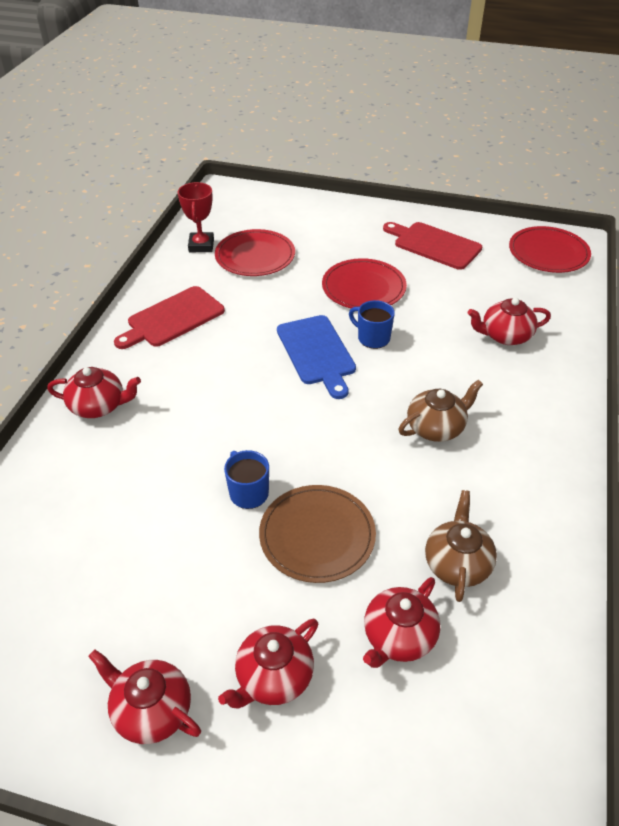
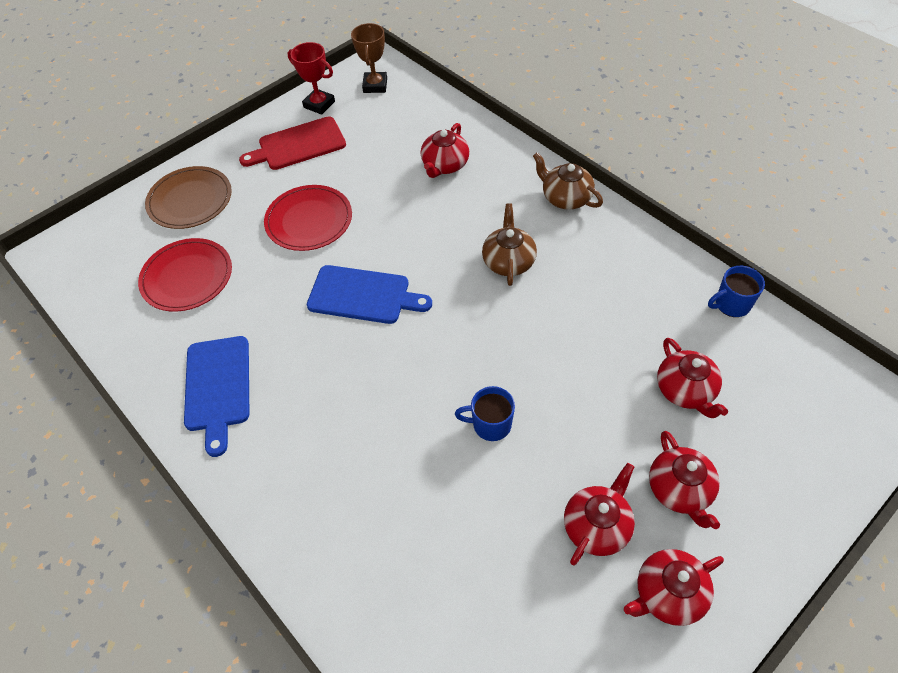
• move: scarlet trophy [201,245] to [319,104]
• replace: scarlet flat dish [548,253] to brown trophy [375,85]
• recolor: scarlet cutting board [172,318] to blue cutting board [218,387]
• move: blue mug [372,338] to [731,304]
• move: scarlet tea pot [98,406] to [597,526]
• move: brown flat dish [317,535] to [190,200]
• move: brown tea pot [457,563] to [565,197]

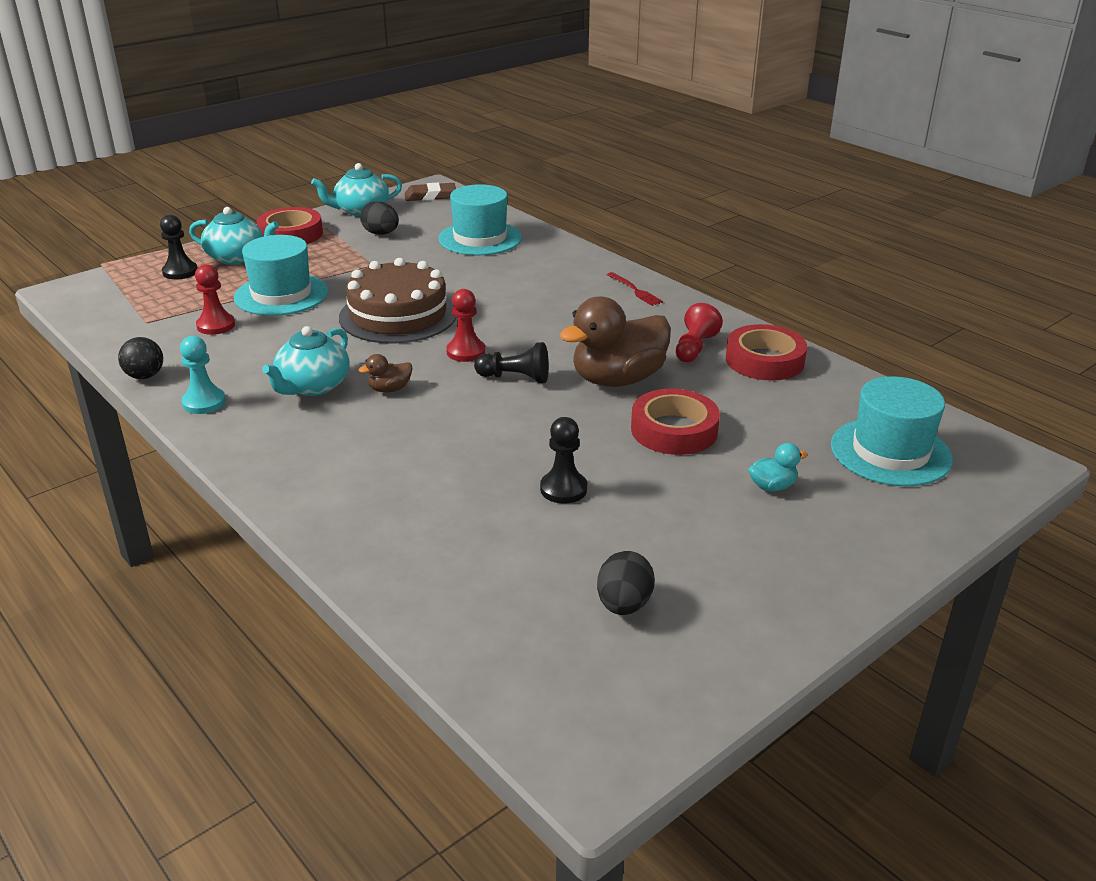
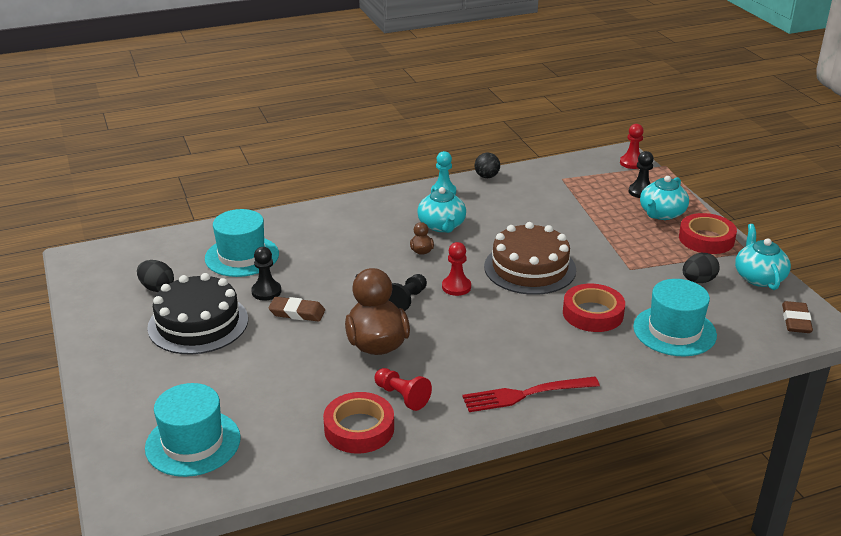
• move: teal hat [281,294] to [242,256]
• move: scarlet game pawn [216,325] to [632,163]
• resize: scarlet table fork [635,290] = [525,394] x1.80
• rotate: teal tea pot [312,386] = [442,226] 150 degrees counterclockwise
• move: scarlet roll of tape [674,430] to [593,313]
• delete: teal rubber duck [772,486]
• insert: jet-black gateau [198,323]
• insert: brown gum eraser [297,313]

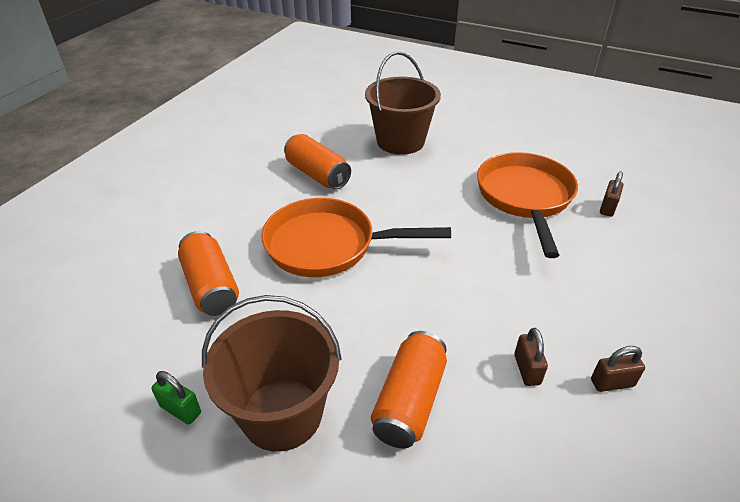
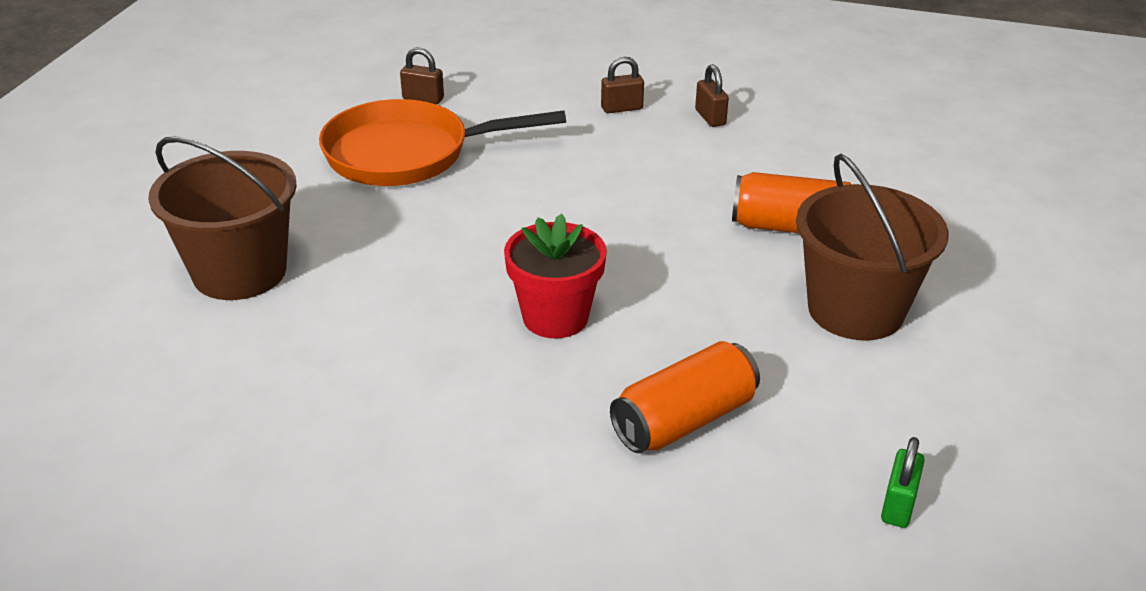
• delete: orange soda can [317,174]
• replace: orange frying pan [327,245] to scarlet plant pot [555,317]
• move: brown small lock [527,369] to [621,108]
• move: green small lock [180,409] to [898,505]

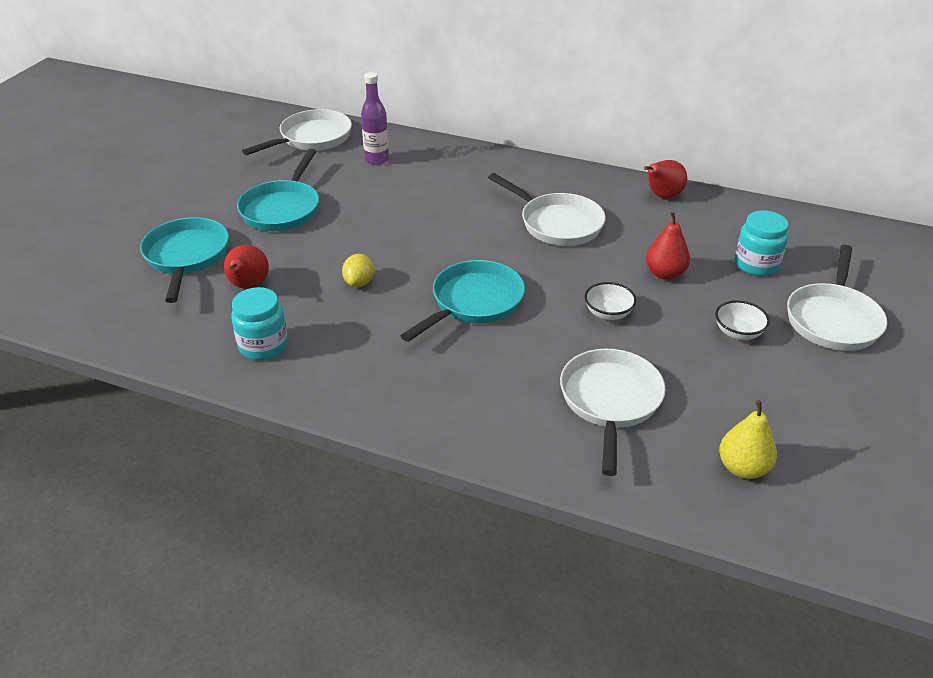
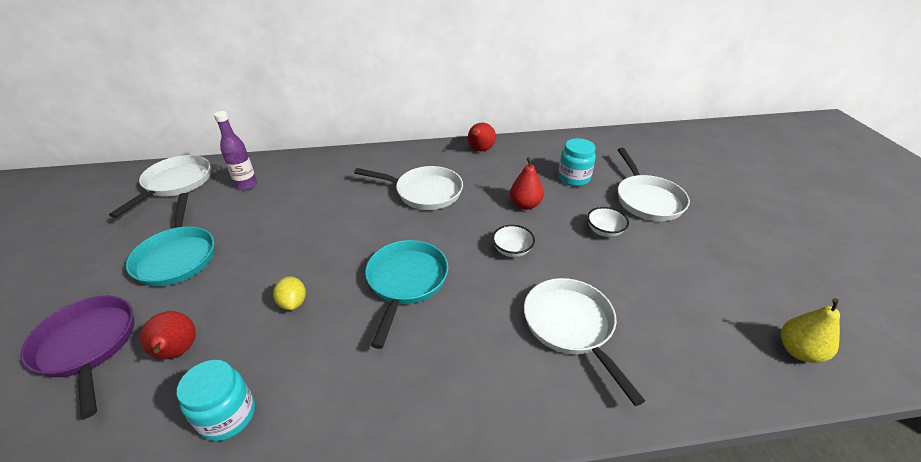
• recolor: teal frying pan [187,257] to royal purple frying pan [88,346]
• move: yellow pear fruit [743,468] to [798,351]

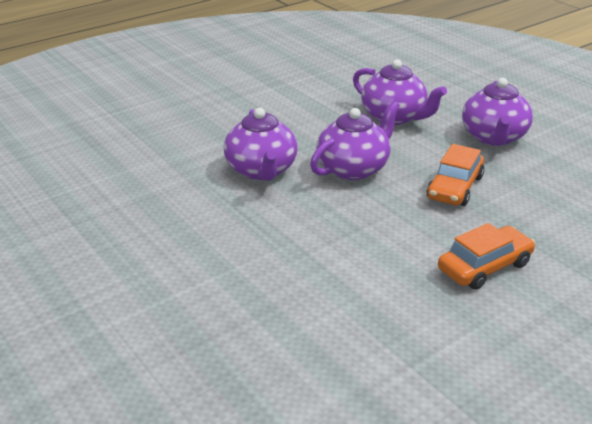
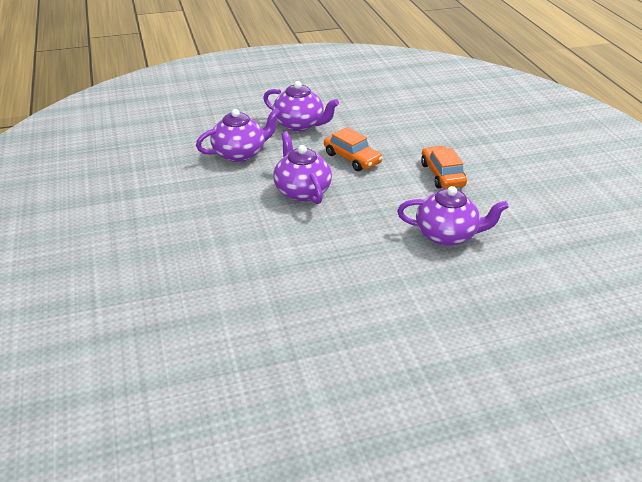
• move: royal purple tea pot [261,170] to [447,235]

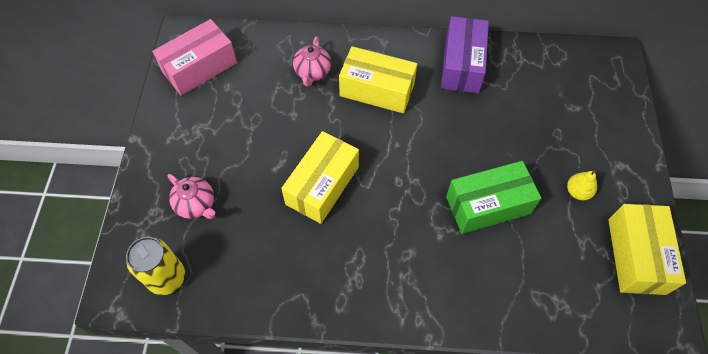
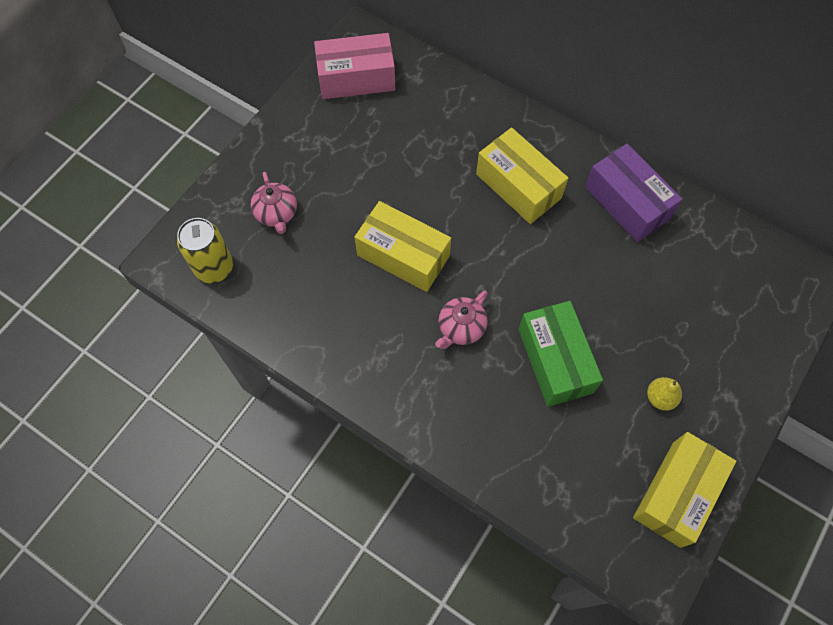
• rotate: royal purple package [461,65] = [627,203] 75 degrees counterclockwise
• move: rose-pink tea pot [312,72] to [461,328]
• rotate: yellow package [322,185] = [403,255] 60 degrees clockwise
• rotate: green package [488,205] = [555,360] 60 degrees clockwise

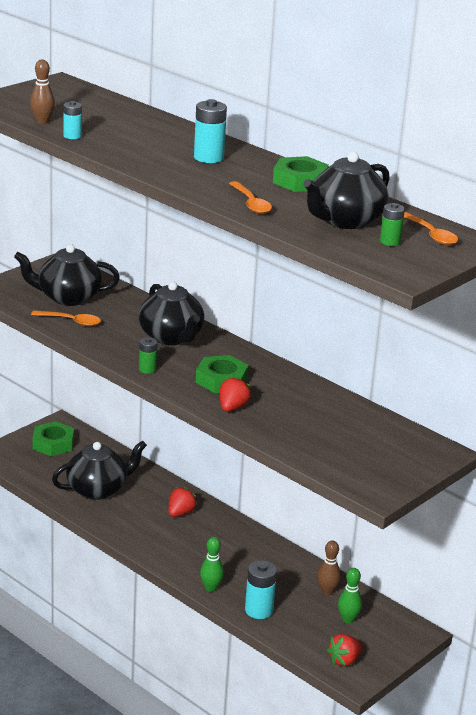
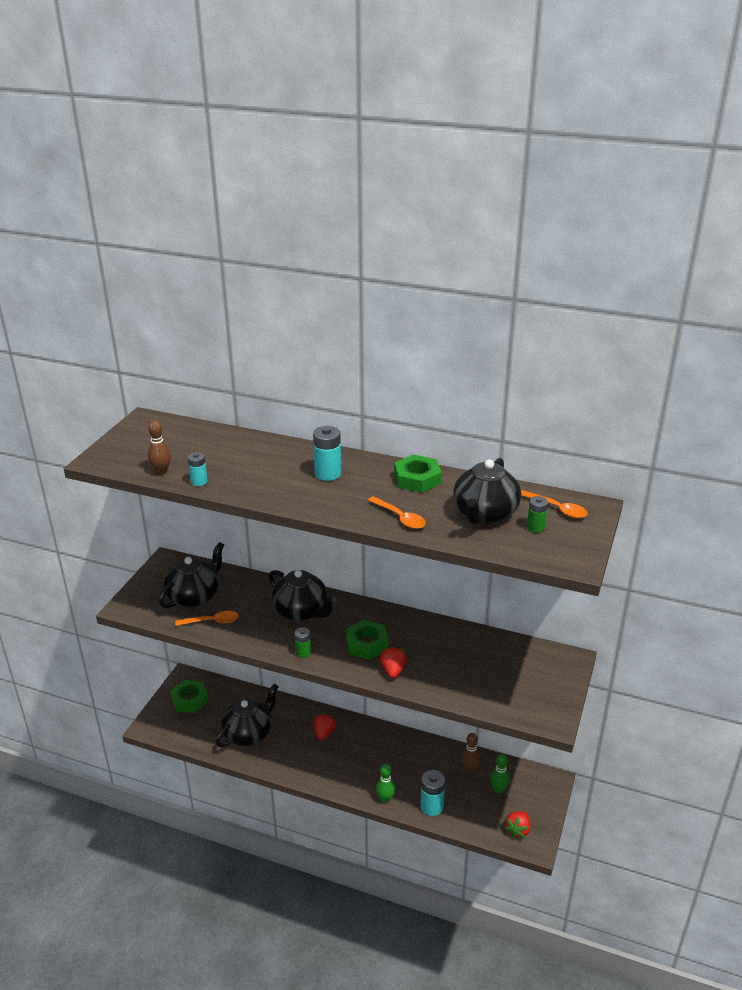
• rotate: jet-black tea pot [68,298] = [194,596] 150 degrees clockwise

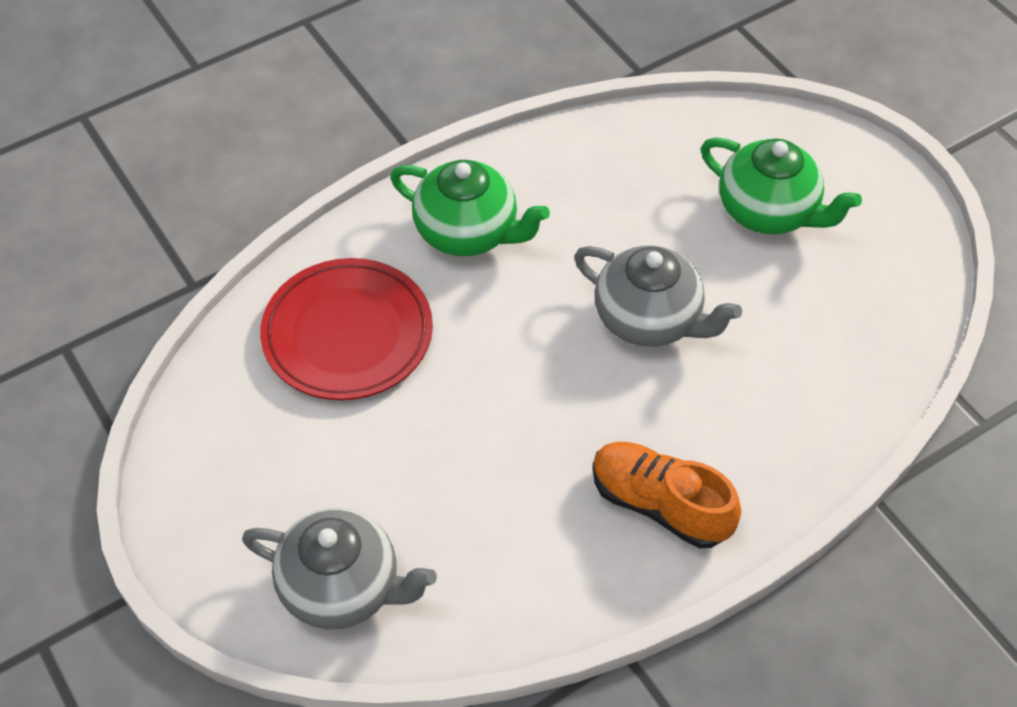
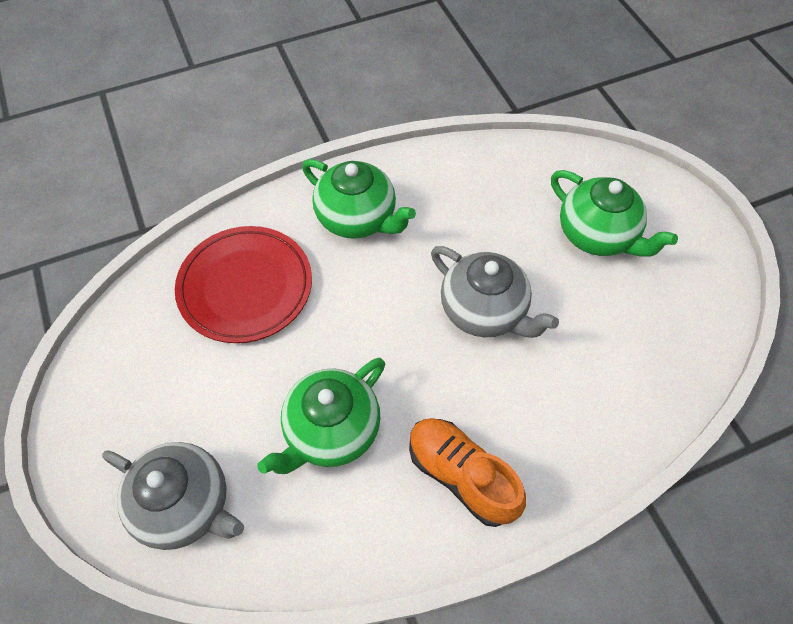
• insert: green tea pot [331,431]

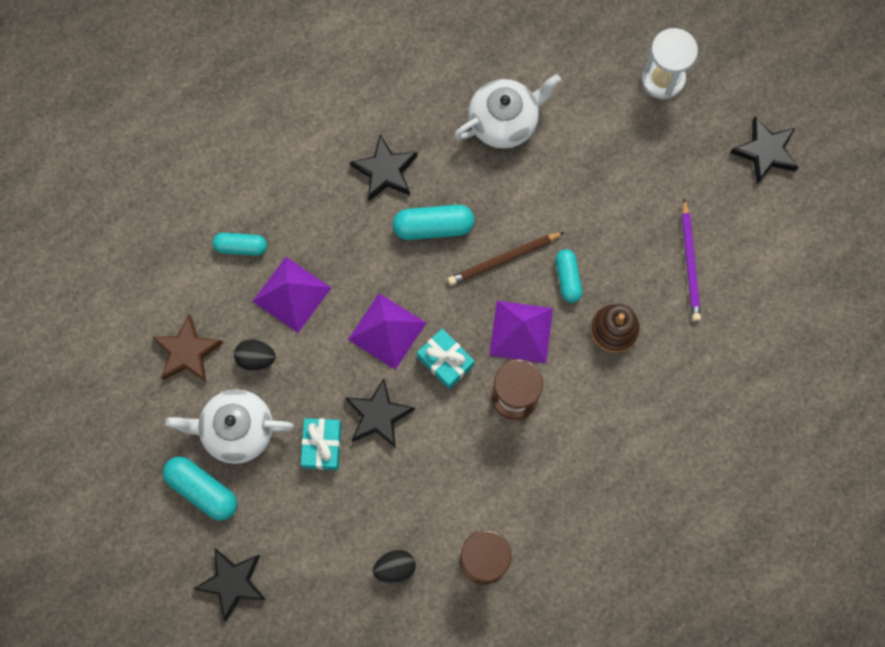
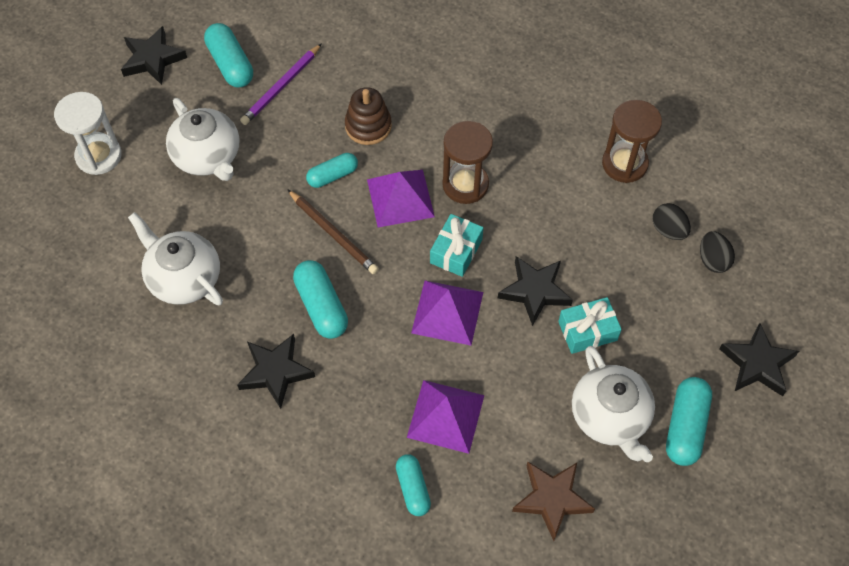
• rotate: royal purple pencil [690,263] = [281,87] 150 degrees clockwise
• move: jet-black egg [256,358] to [712,260]
• insert: teal capsule [230,64]
• insert: pure white tea pot [208,157]

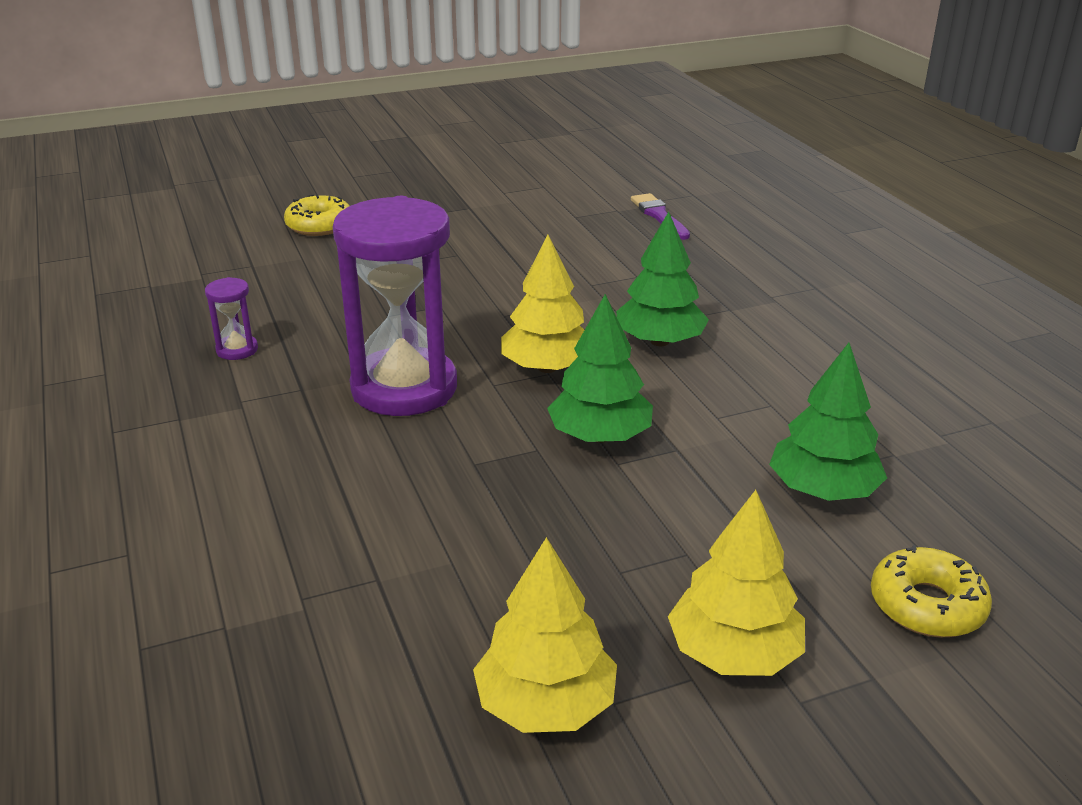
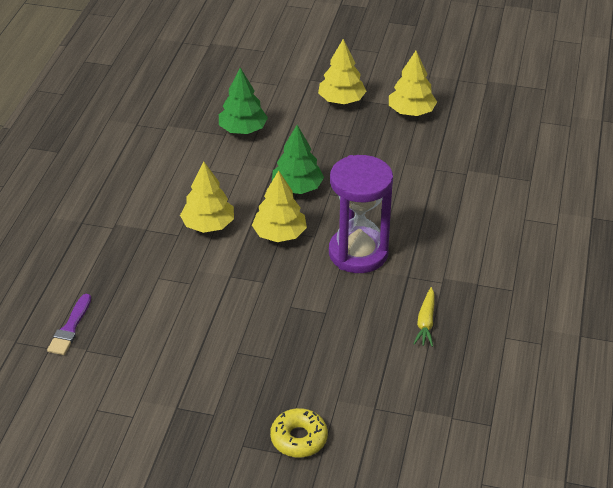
• recolor: green fir tree [659,341] to yellow fir tree [208,225]
• replace: royal purple sandglass [237,350] to yellow root vegetable [426,322]
• delete: yellow donut [927,605]

